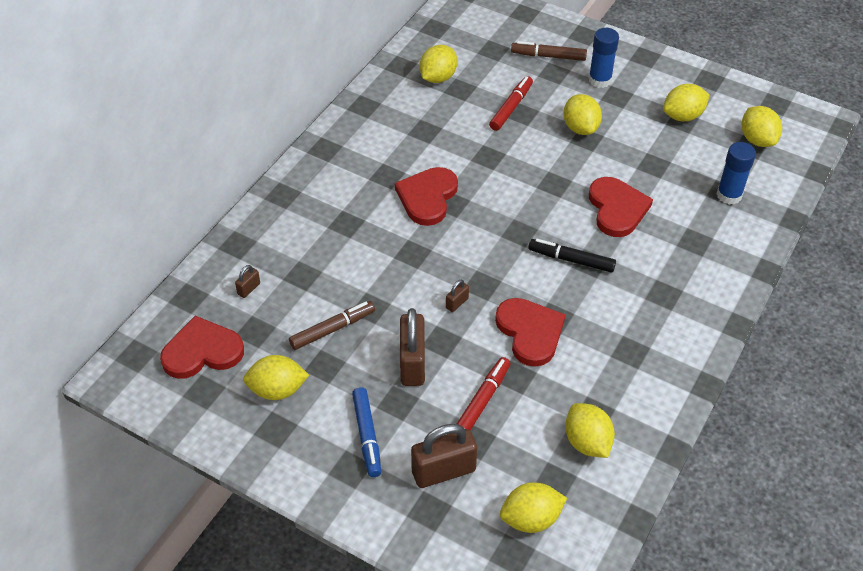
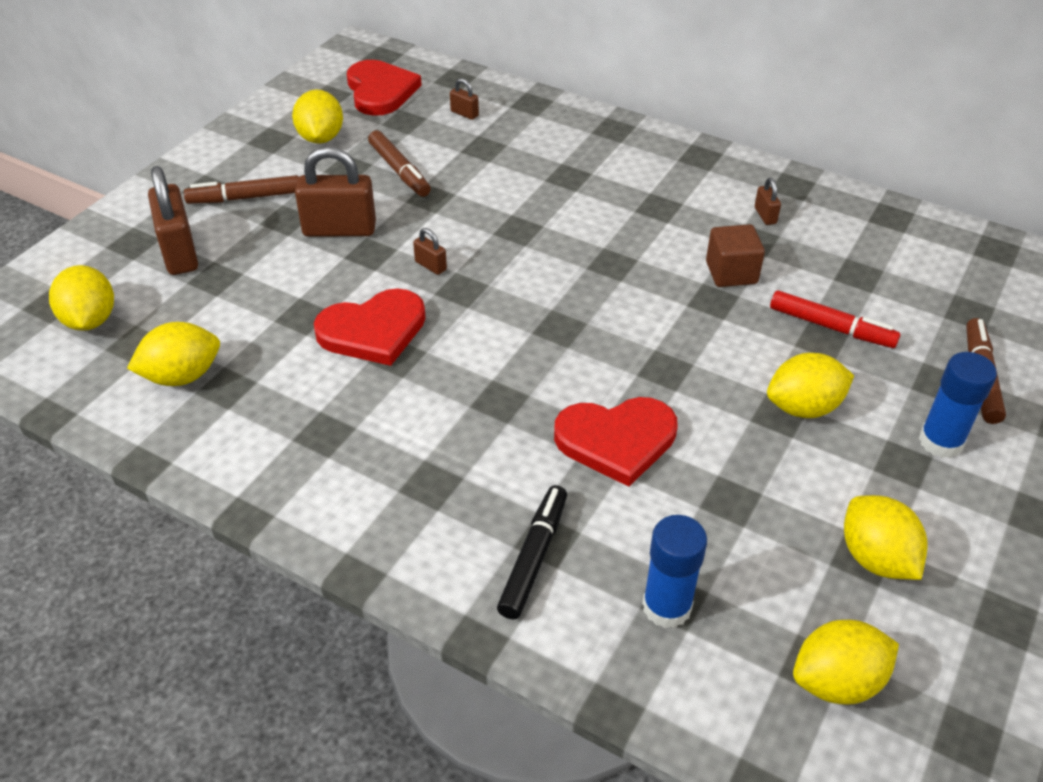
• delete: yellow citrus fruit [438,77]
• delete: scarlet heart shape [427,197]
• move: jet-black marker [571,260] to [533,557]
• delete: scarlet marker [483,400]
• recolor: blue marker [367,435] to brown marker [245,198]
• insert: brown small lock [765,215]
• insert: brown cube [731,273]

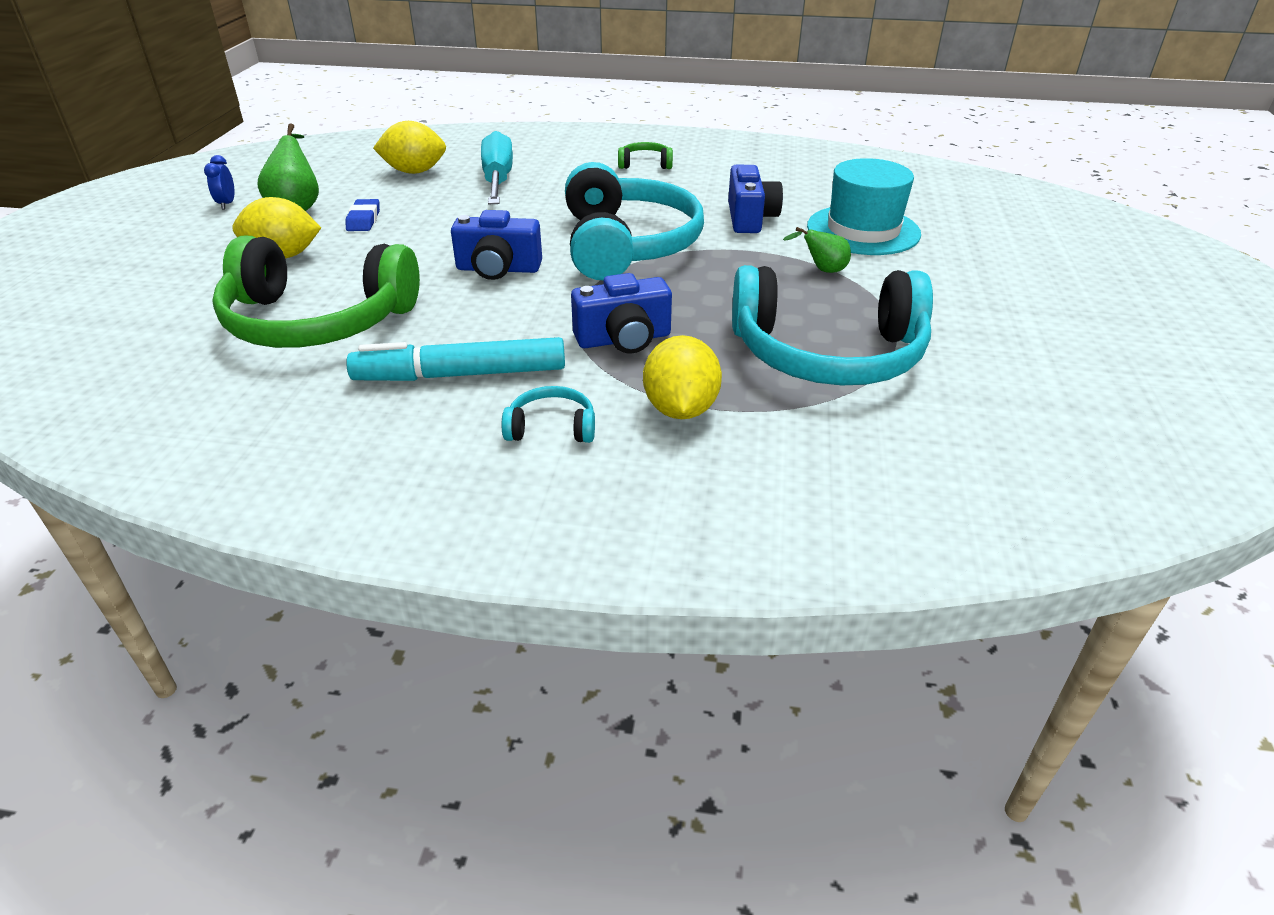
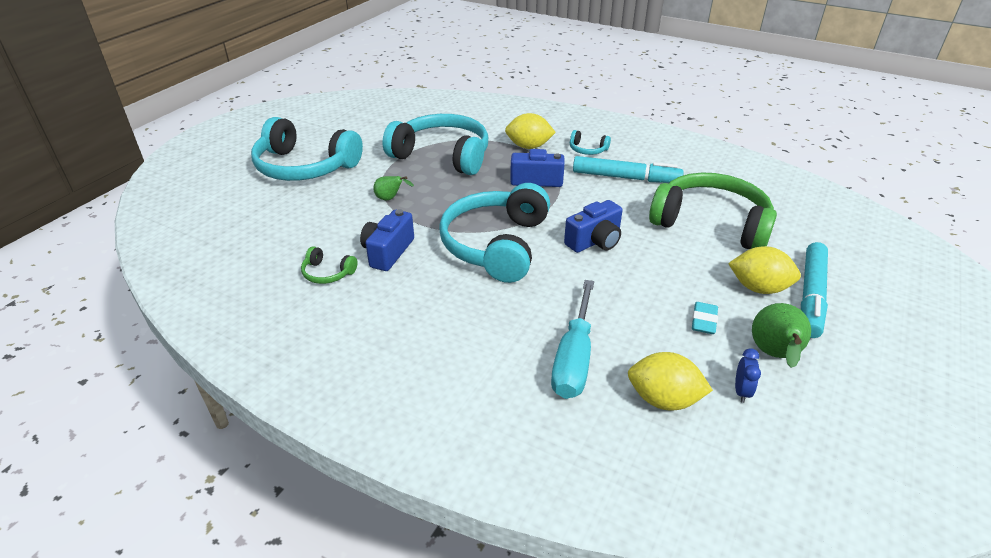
• move: green headset [645,164] to [327,273]
• move: blue bedside clock [227,204] to [741,391]
• delete: teal hat [863,230]
• recolor: blue gum eraser [364,220] to teal gum eraser [703,321]
• rotate: blue photo camera [498,269] = [594,241] 120 degrees clockwise
• rotate: yellow citrus fruit [680,409] = [529,146] 75 degrees clockwise
• insert: teal headset [304,167]
• insert: teal marker [811,295]

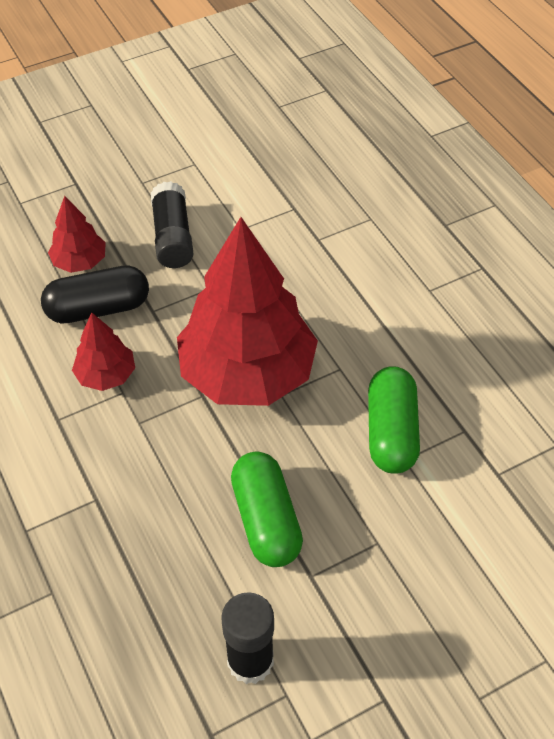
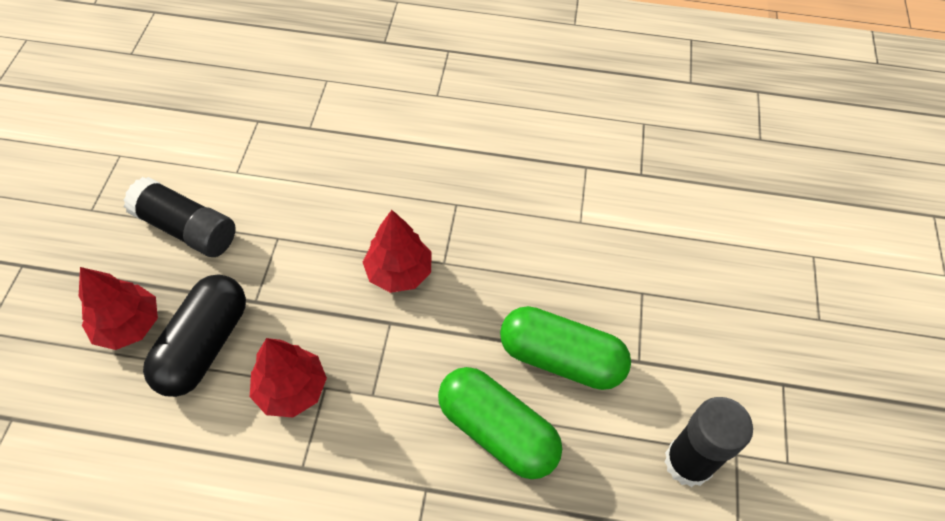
• resize: scarlet fir tree [247,373] = [399,272] x0.45
• move: green capsule [391,432] to [497,431]

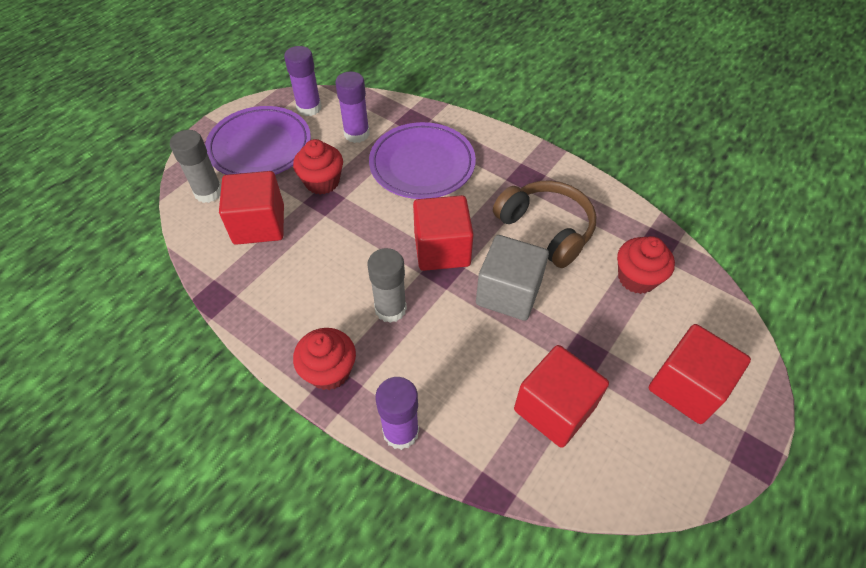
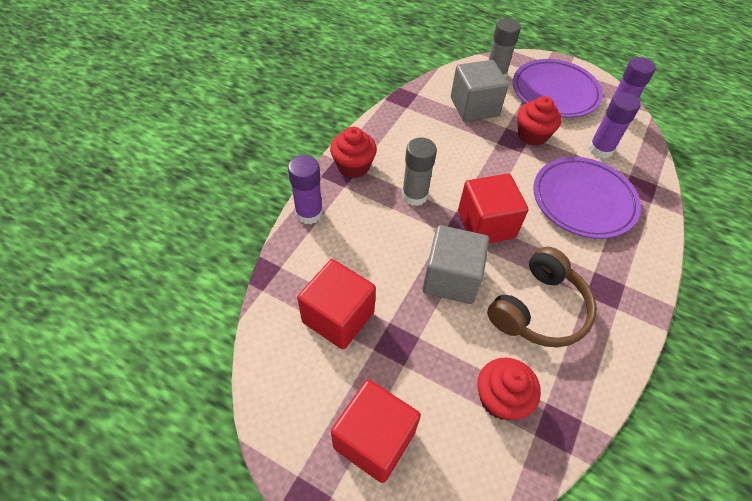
• recolor: scarlet cube [259,224] to gray cube [474,107]

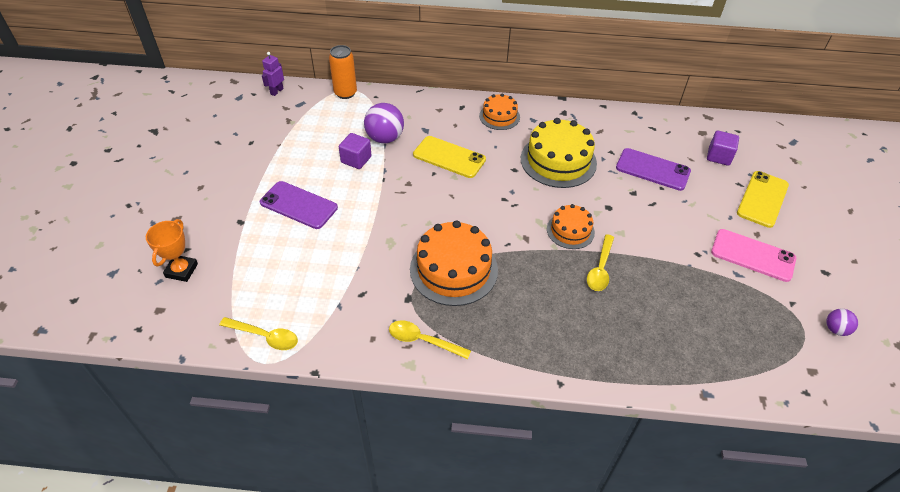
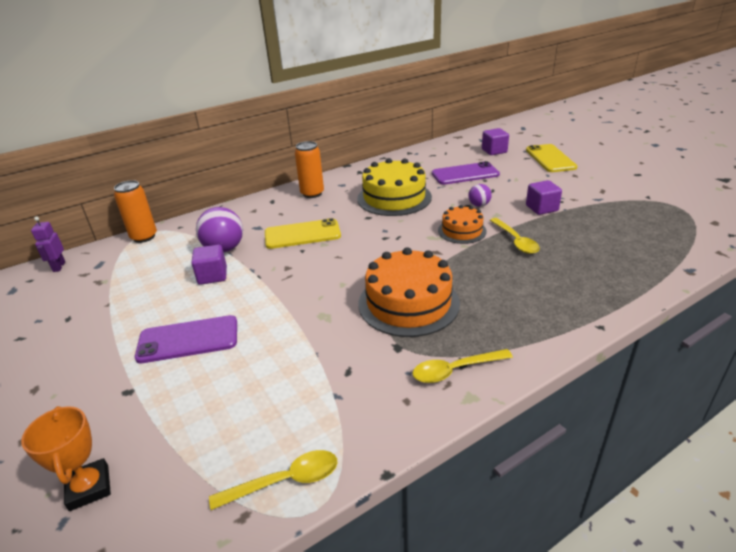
• replace: orange gateau [499,116] to orange soda can [312,193]
• delete: rose-pink smartphone [753,255]
• move: royal purple ball [835,329] to [479,205]
• insert: royal purple cube [541,208]

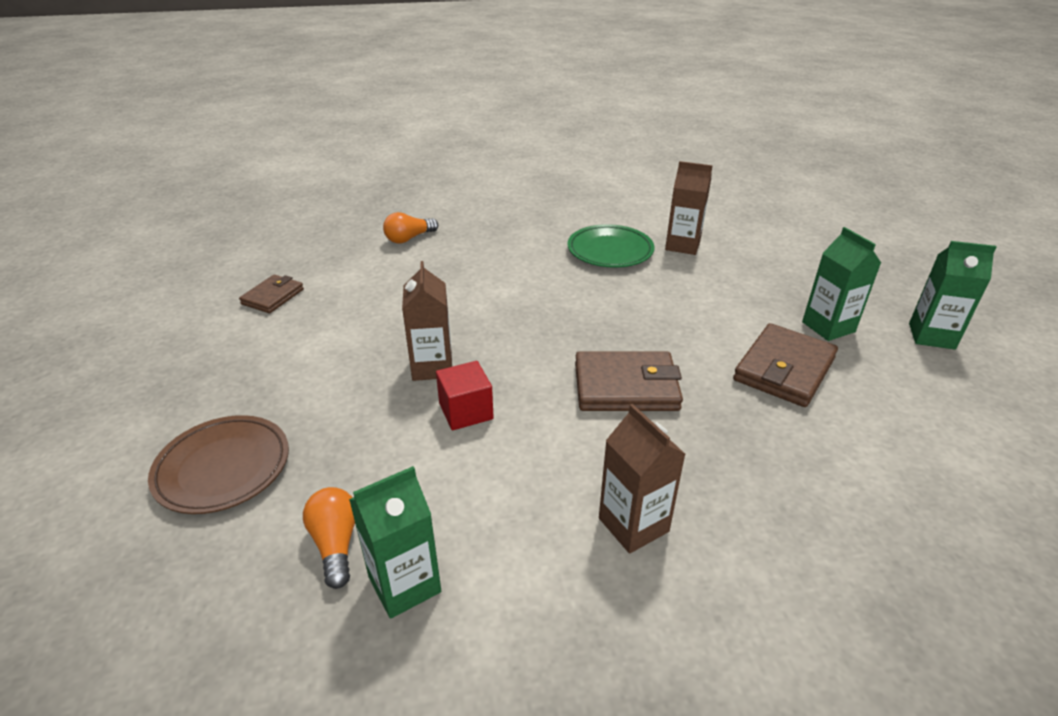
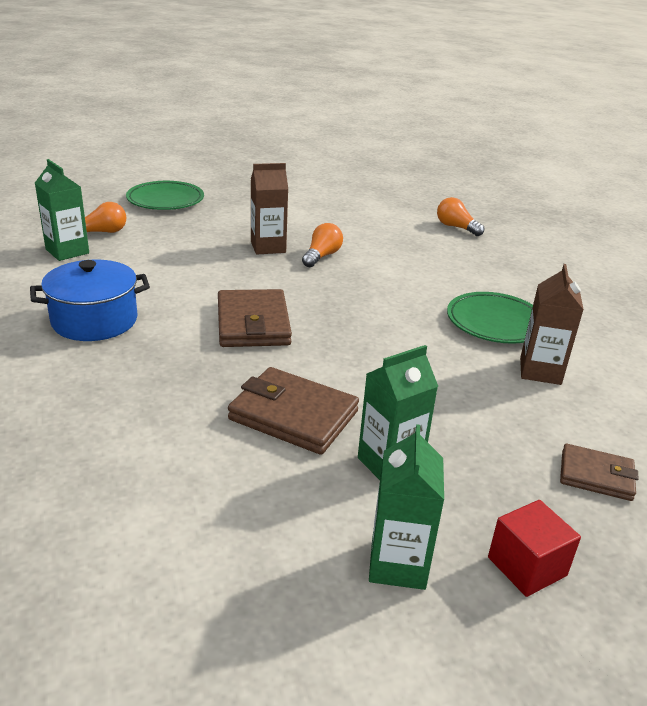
• move: brown card wallet [273,297] to [596,476]
• move: scarlet cube [466,411] to [527,566]
• replace: brown carton [633,525] to blue stockpot [94,320]
• recolor: brown flat dish [223,468] to green flat dish [165,200]
• insert: orange lightbulb [322,256]

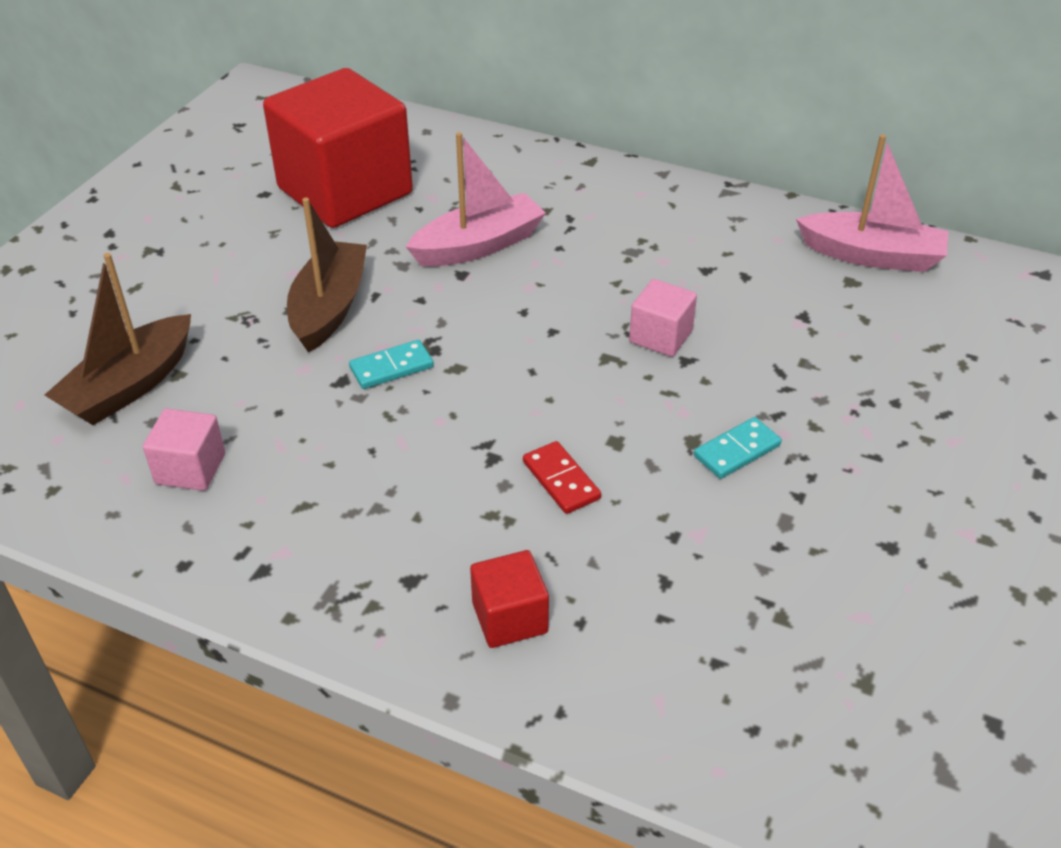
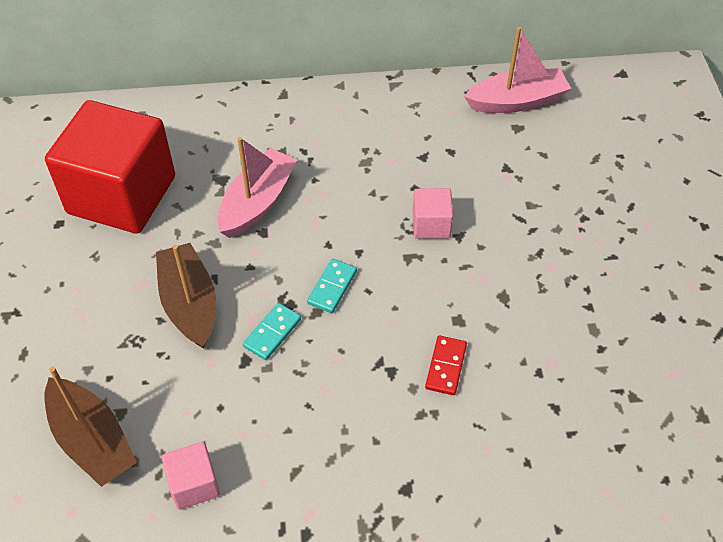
• rotate: brown boat [130,386] = [92,440] 45 degrees counterclockwise
• move: teal domino [737,451] to [332,287]
• rotate: scarlet domino [561,480] = [445,366] 75 degrees clockwise
• delete: scarlet cube [509,617]

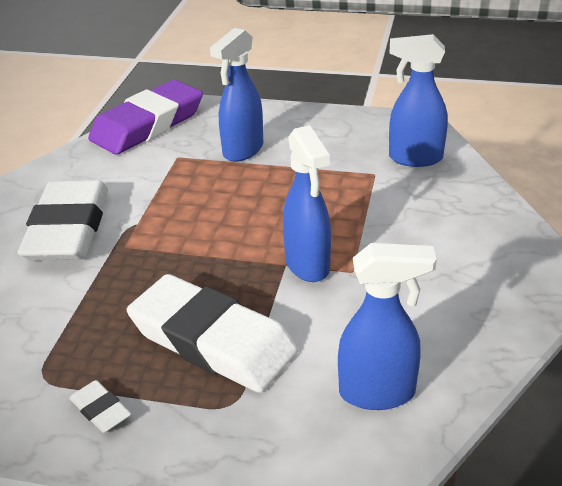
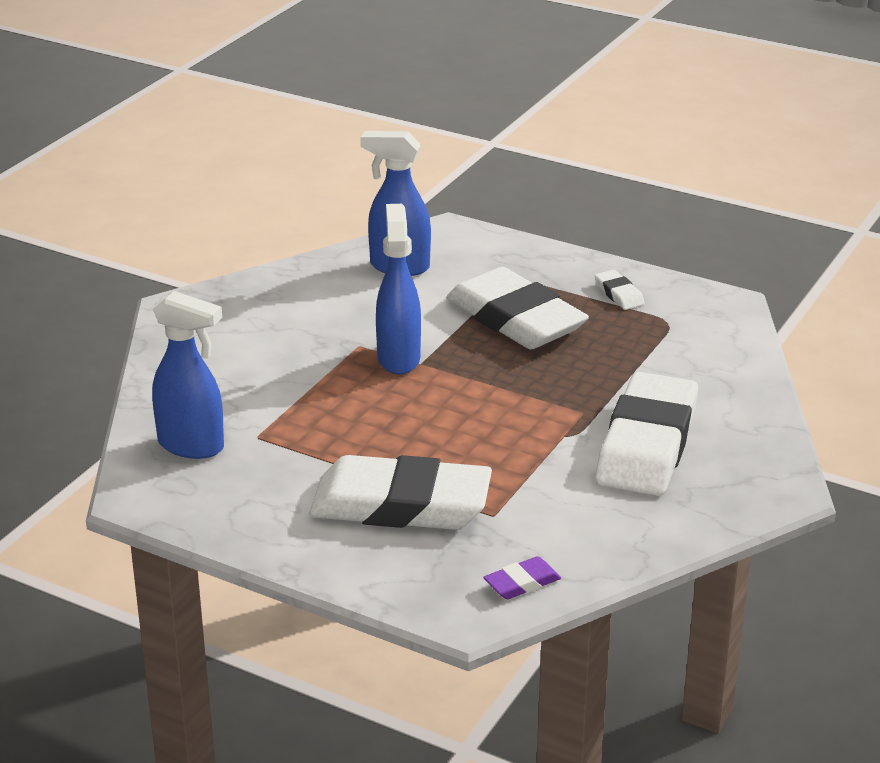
• replace: blue spray cleaner [242,151] to pure white gum eraser [401,505]
• resize: royal purple gum eraser [148,125] = [522,583] x0.41

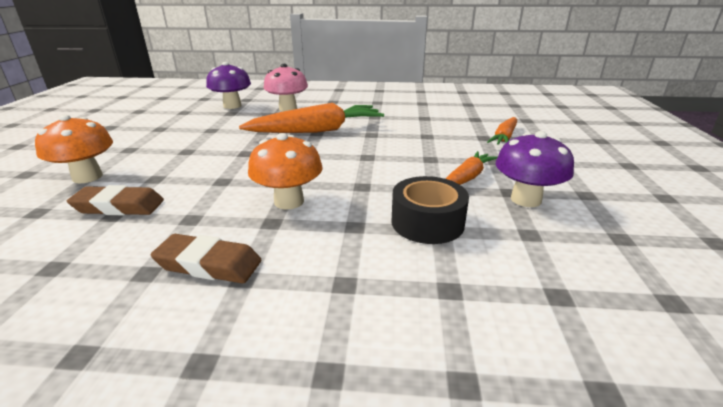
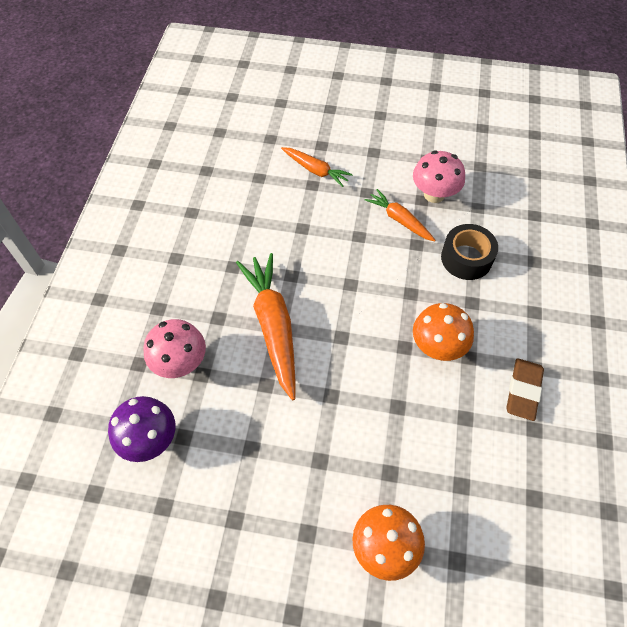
• recolor: royal purple fungus [525,199] to rose-pink fungus [434,194]
• delete: brown gum eraser [119,206]

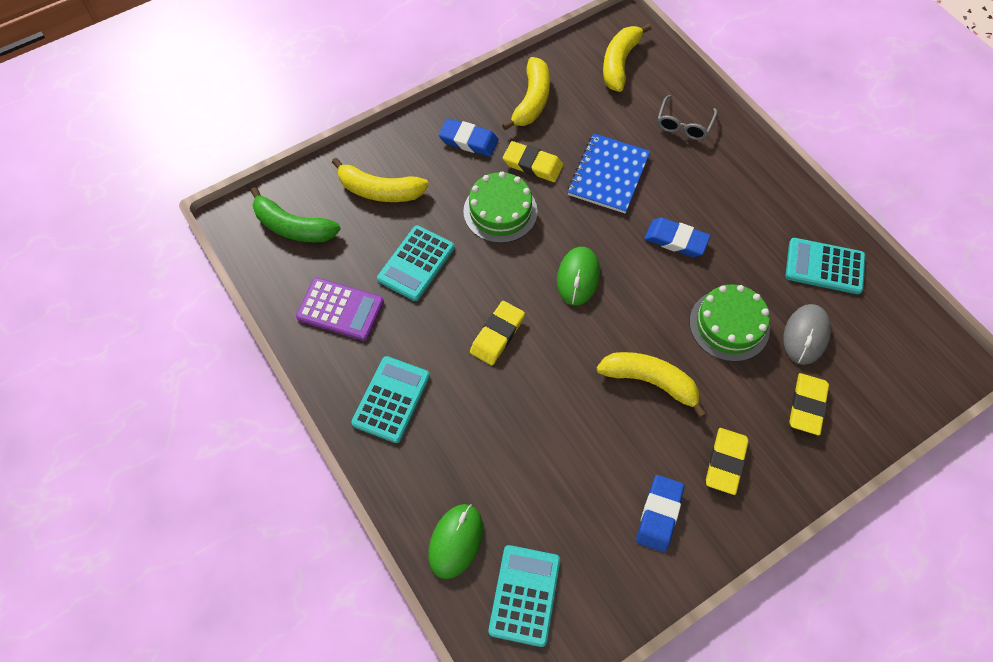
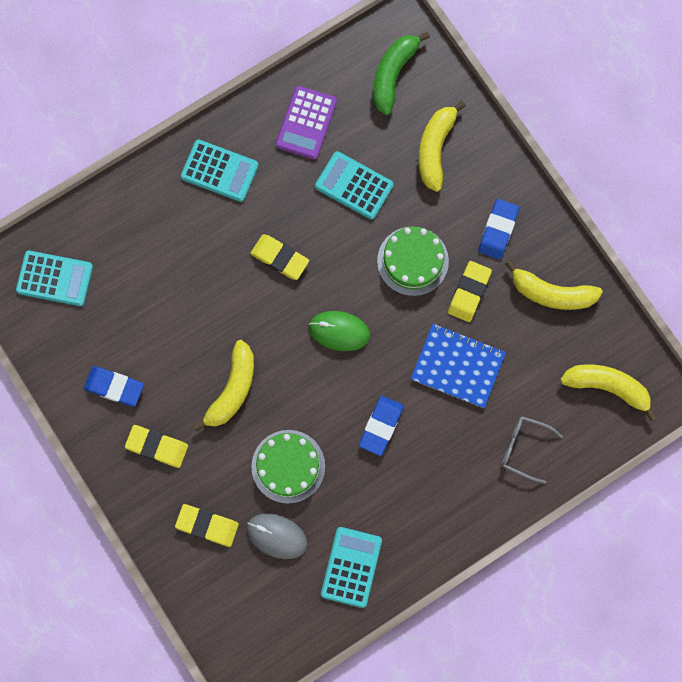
• delete: green PC mouse [456,541]

